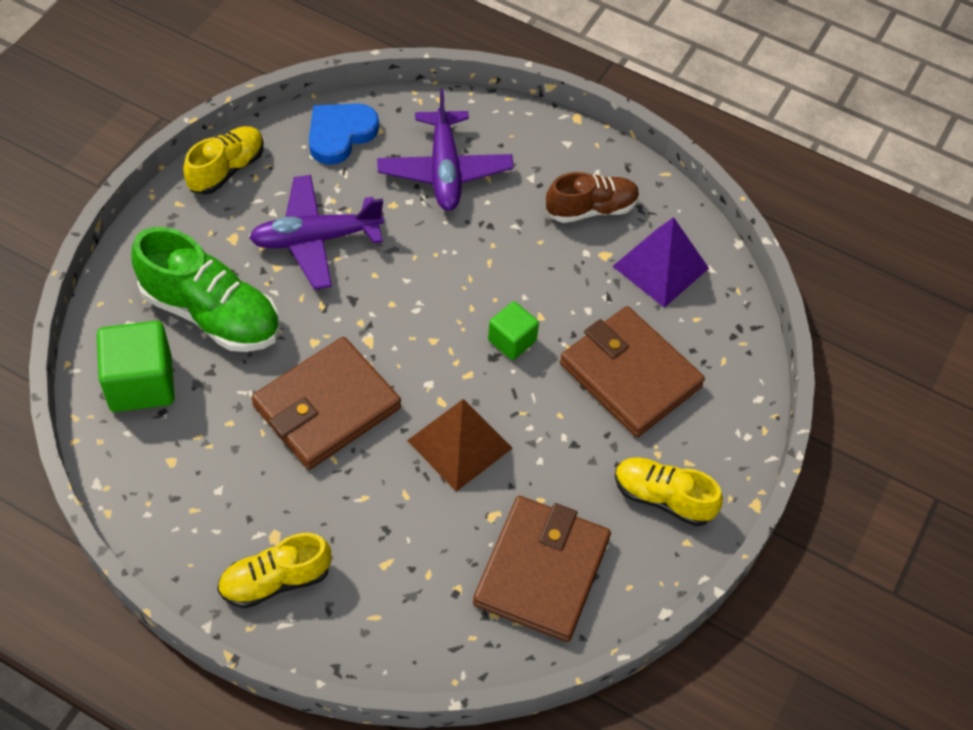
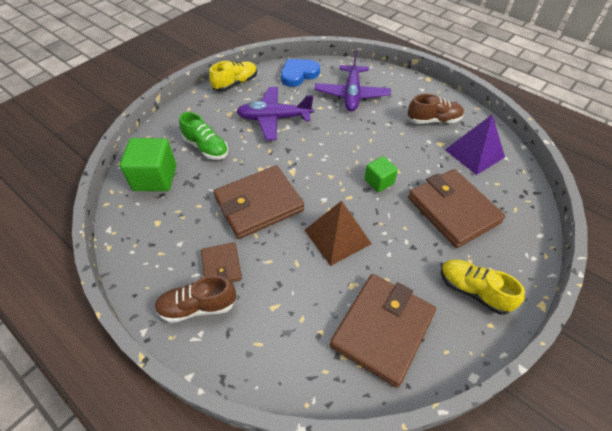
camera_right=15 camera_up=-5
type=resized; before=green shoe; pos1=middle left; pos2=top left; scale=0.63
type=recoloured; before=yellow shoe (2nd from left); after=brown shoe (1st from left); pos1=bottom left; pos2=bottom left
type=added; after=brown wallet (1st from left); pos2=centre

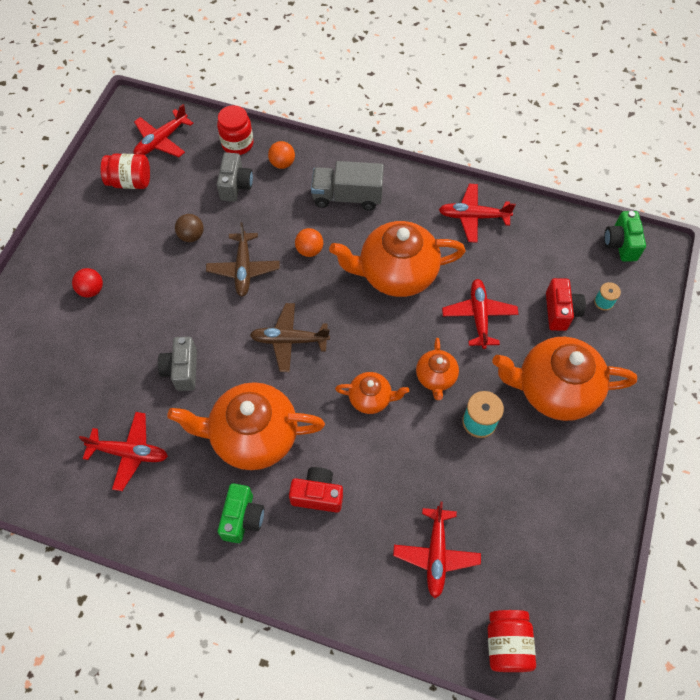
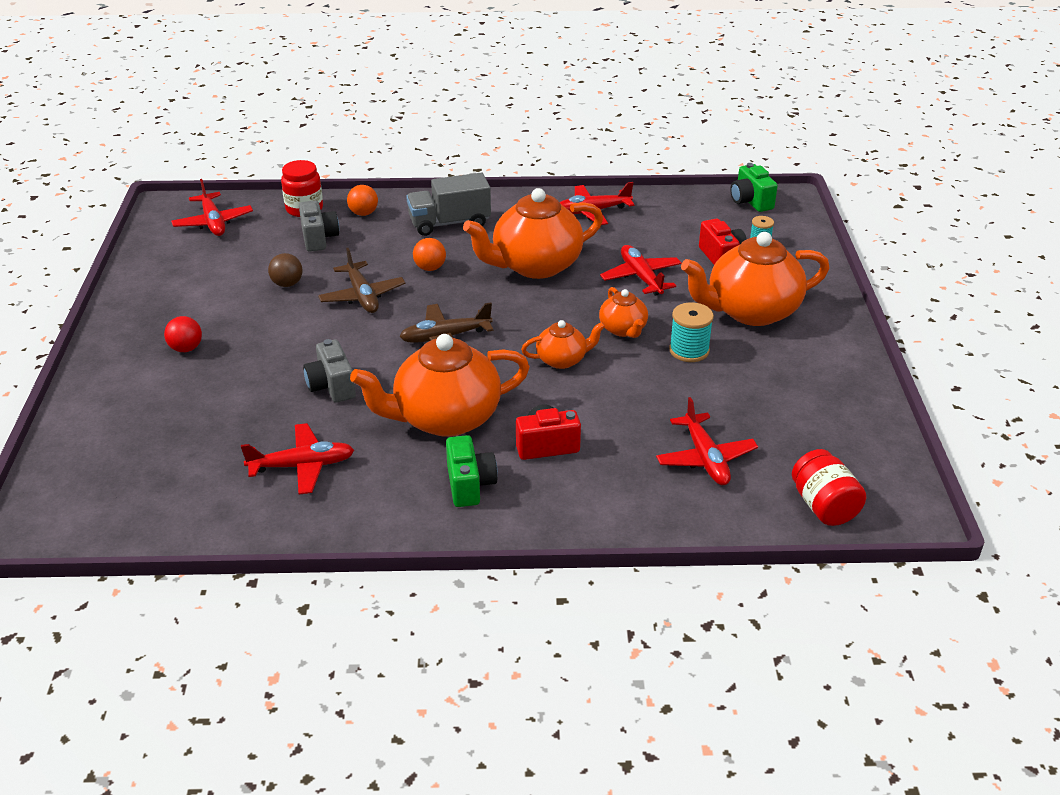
camera_right=-20 camera_up=-25
type=turned; before=red plane (2nd from left in the first image); pos1=top left; pos2=top left; turn=-45
type=removed; before=red jar (1st from left); pos1=top left

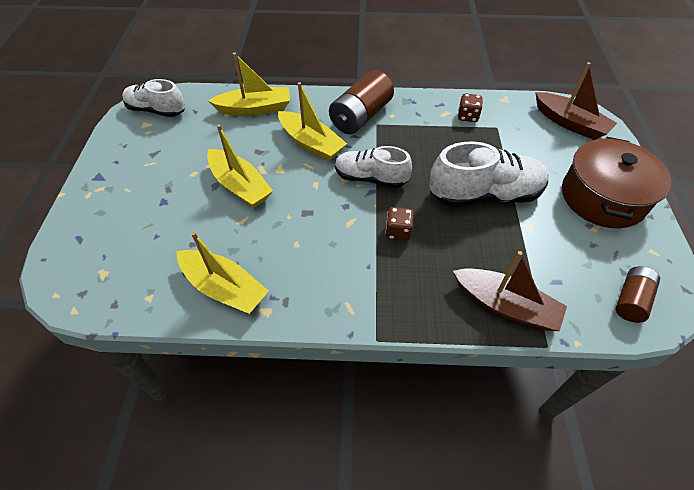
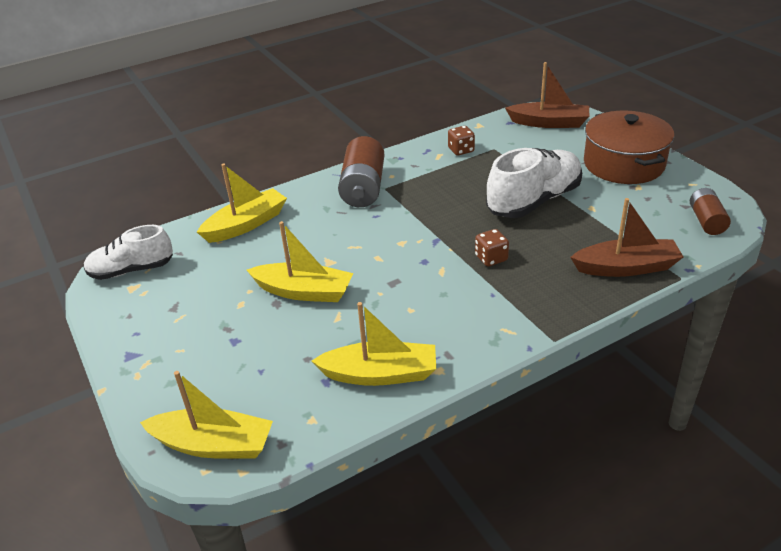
camera_right=-30 camera_up=-15
type=moved; before=yellow boat (4th from left in the first image); after=yellow boat (1st from left); pos1=top centre; pos2=bottom left
type=removed; before=white shoe (2nd from left); pos1=centre

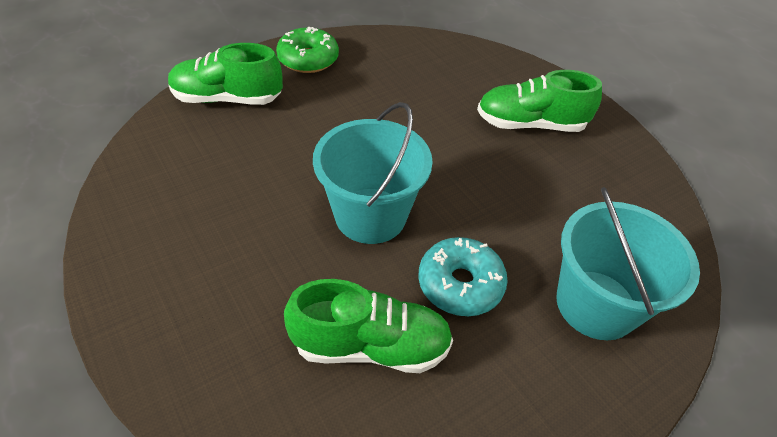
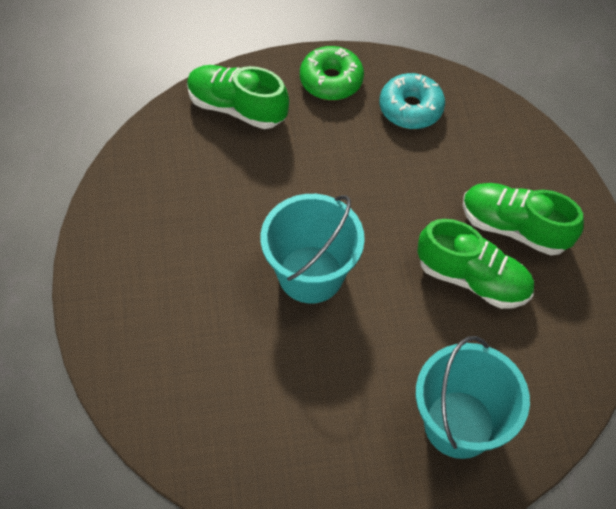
camera_right=25 camera_up=10
type=moved; before=turquoise donut; pos1=centre; pos2=top right
type=moved; before=green shoe (2nd from left); pos1=bottom centre; pos2=middle right

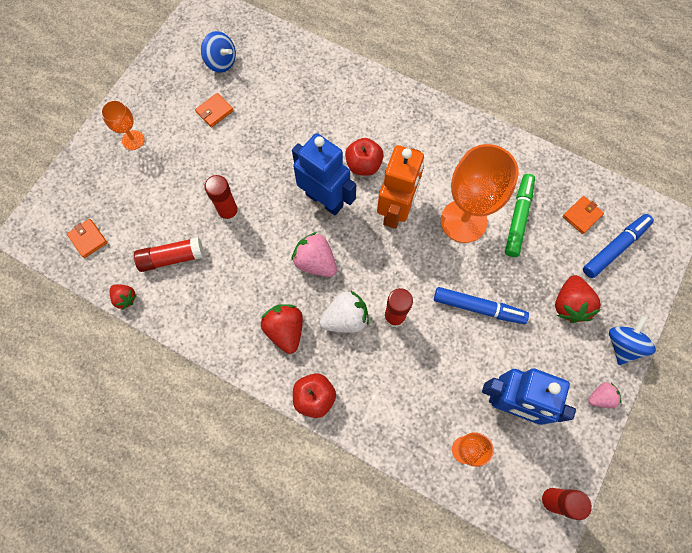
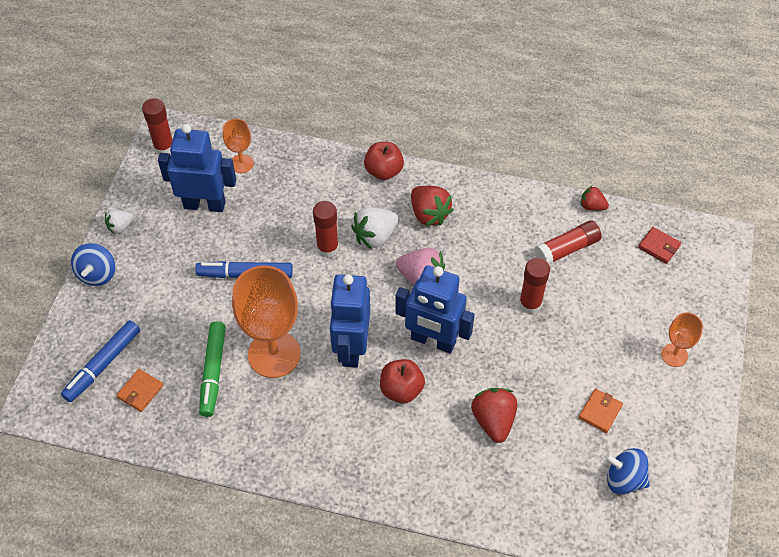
camera_right=165 camera_up=-15
type=recoloured; before=orange robot; after=blue robot (2nd from left); pos1=centre; pos2=centre
type=recoloured; before=orange wallet (1st from left); after=red wallet; pos1=middle left; pos2=middle right
type=moved; before=red strawberry (3rd from left in the first image); after=red strawberry (2nd from left); pos1=middle right; pos2=bottom centre
type=recoloured; before=pink strawberry (2nd from left); after=white strawberry (1st from left); pos1=bottom right; pos2=middle left

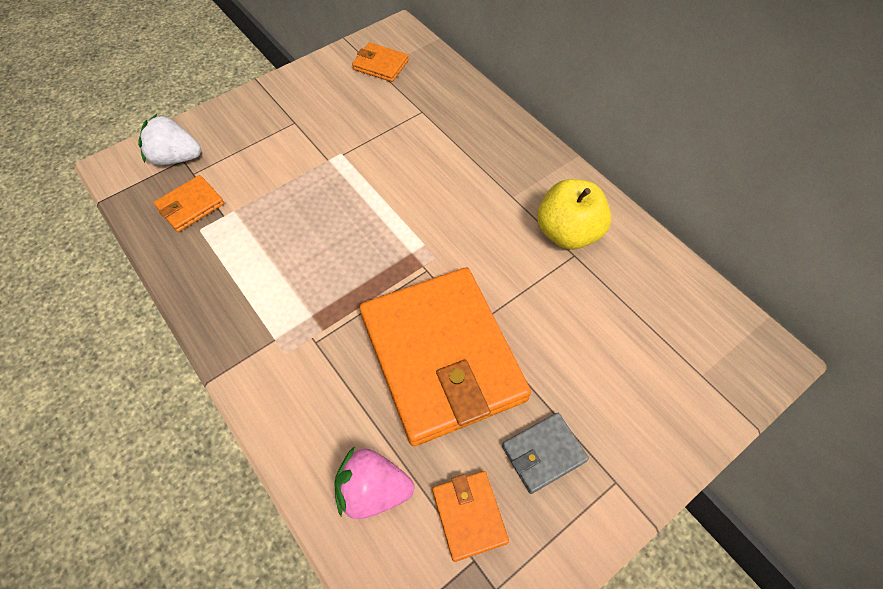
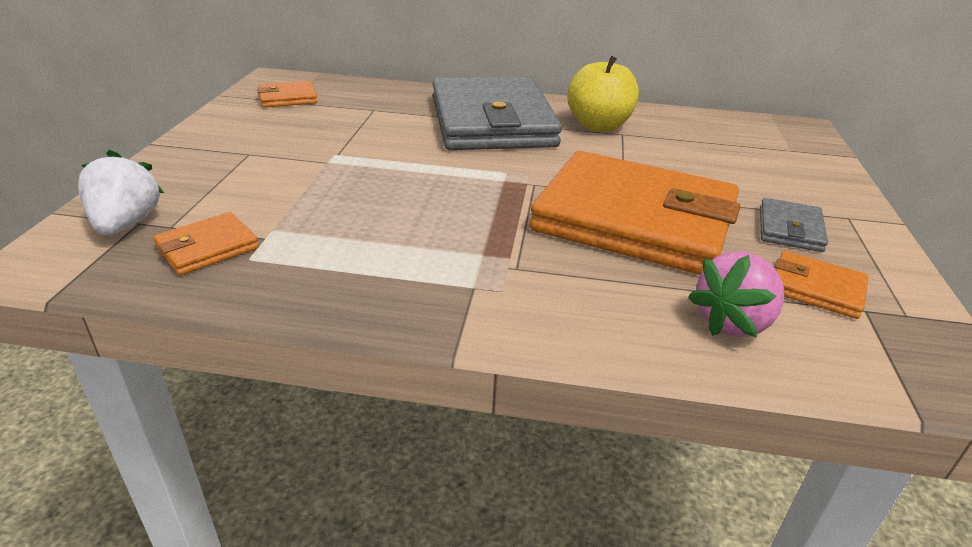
camera_right=-45 camera_up=-25
type=turned; before=white strawberry; pos1=top left; pos2=middle left; turn=120
type=turned; before=orange wallet (1st from left); pos1=middle left; pos2=middle left; turn=45
type=added; after=grey wallet (1st from left); pos2=top centre

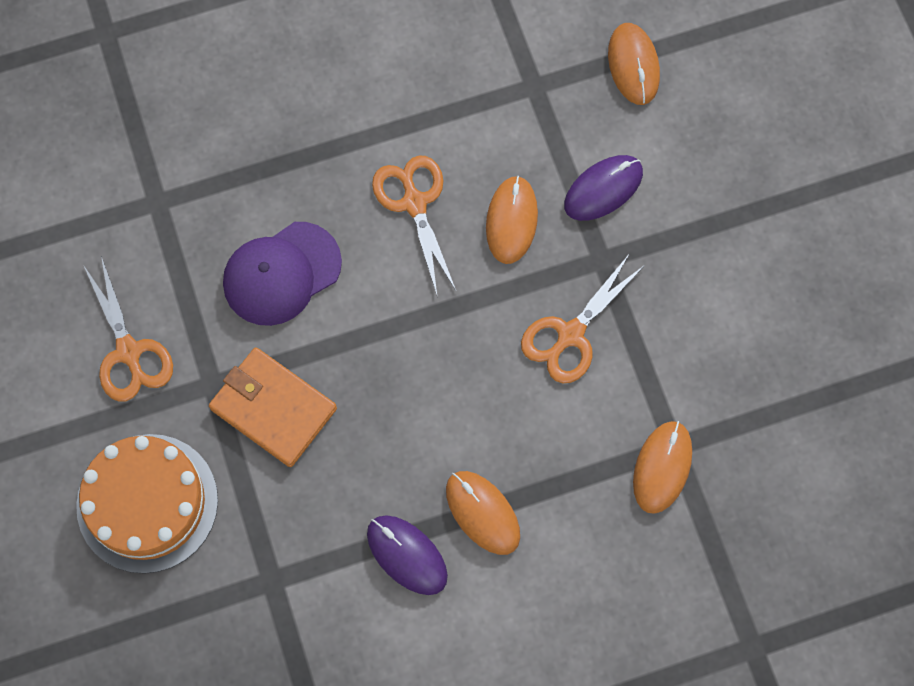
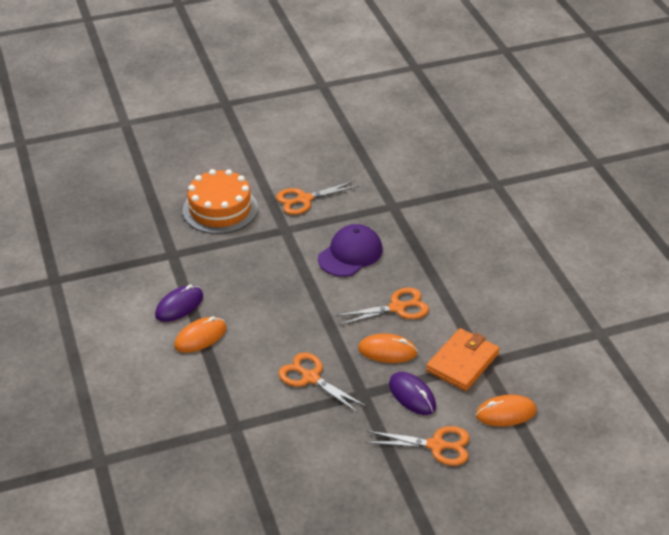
camera_right=90 camera_up=-30
type=turned; before=purple cap; pos1=middle left; pos2=centre; turn=75
type=moved; before=orange wallet; pos1=middle left; pos2=bottom right
type=removed; before=orange mouse (4th from left); pos1=bottom right
type=added; after=orange scissors (4th from left); pos2=bottom centre

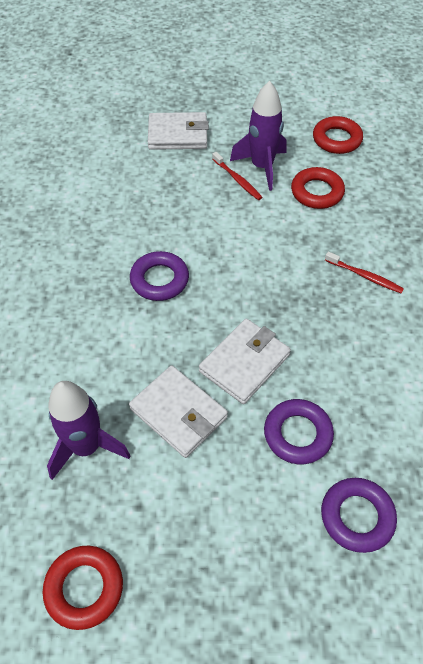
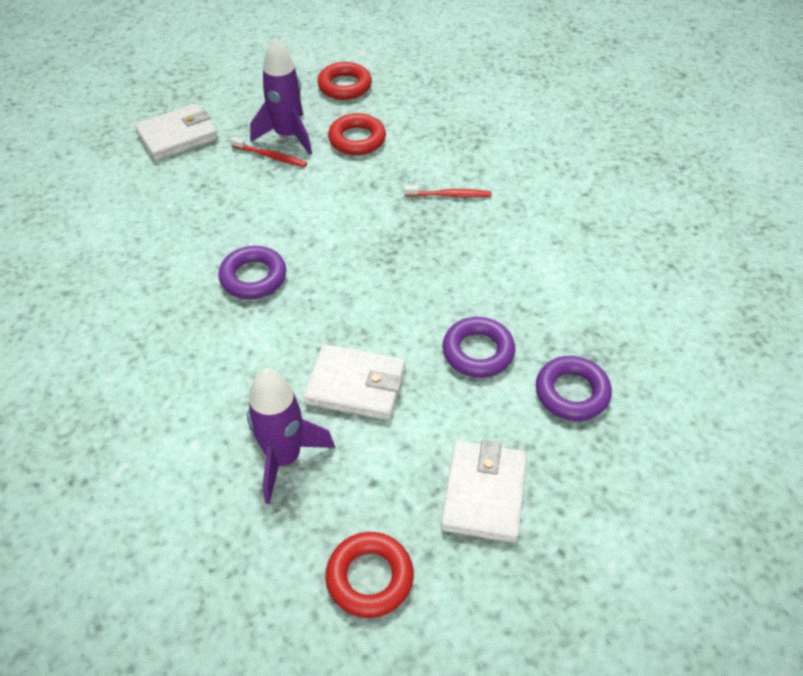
camera_right=-30 camera_up=-5
type=moved; before=white wallet (3rd from left); pos1=centre; pos2=bottom centre

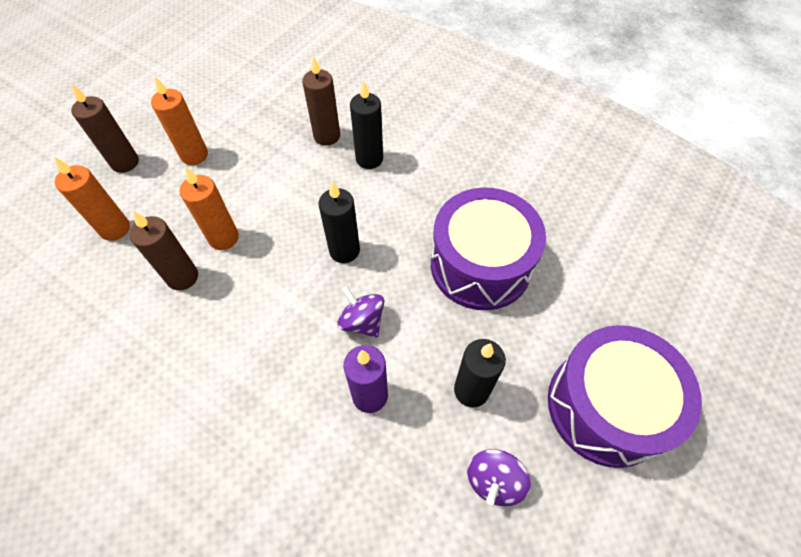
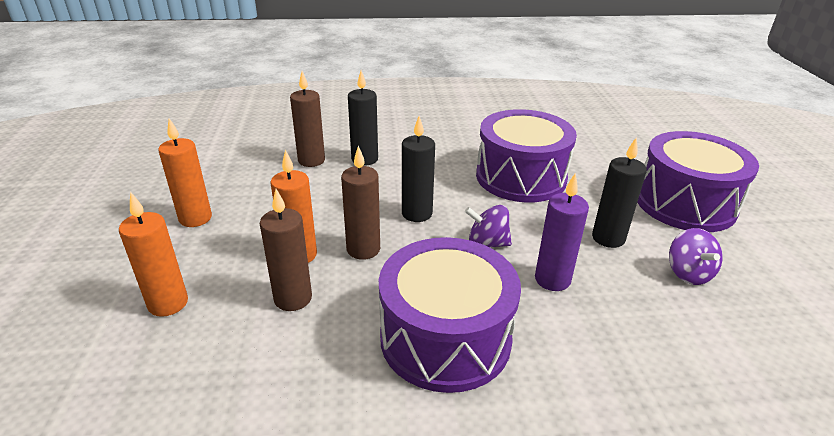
camera_right=-40 camera_up=-25
type=moved; before=brown candle (1st from left in the first image); after=brown candle (3rd from left); pos1=top left; pos2=centre
type=added; after=purple drum (1st from left); pos2=bottom centre

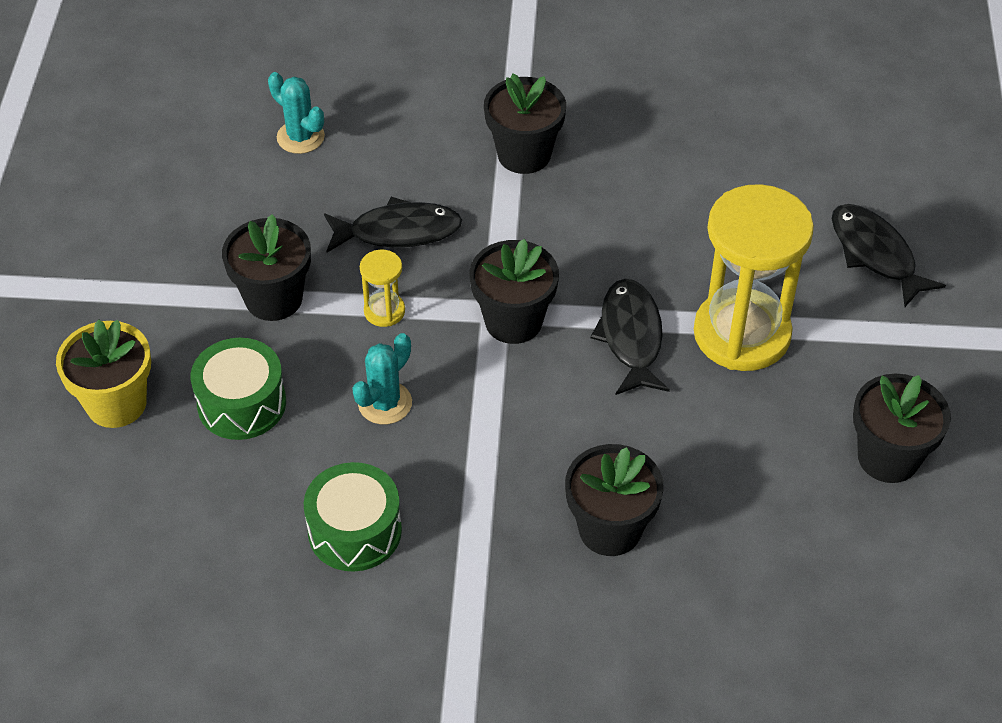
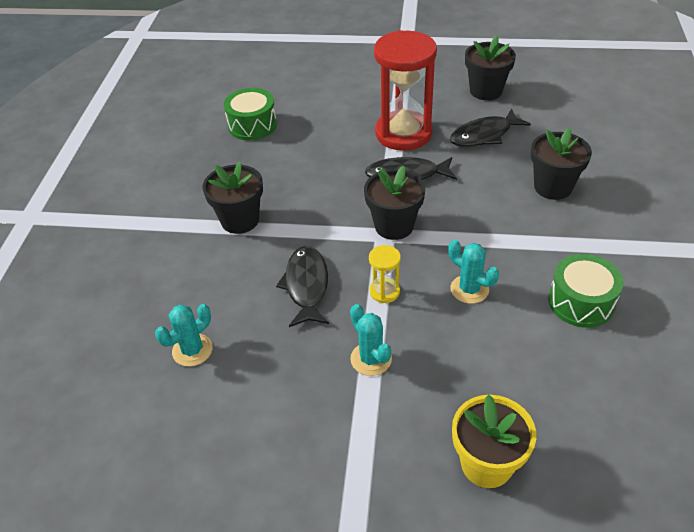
camera_right=-85 camera_up=-5
type=recoloured; before=yellow hourglass (2nd from left); after=red hourglass; pos1=middle right; pos2=top centre
type=moved; before=black fish (3rd from left); pos1=middle right; pos2=top right
type=replaced; before=black flower pot (1st from left); after=turquoise cactus (2nd from left); pos1=middle left; pos2=centre
type=moved; before=green drum (1st from left); pos1=middle left; pos2=top centre

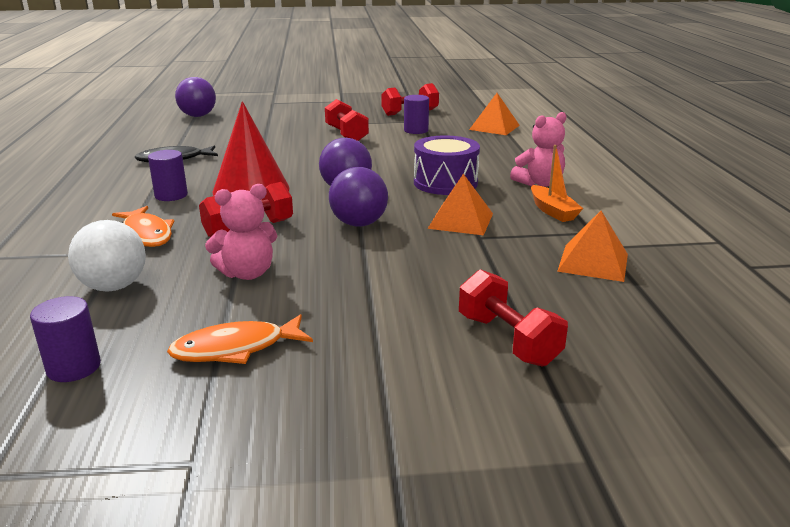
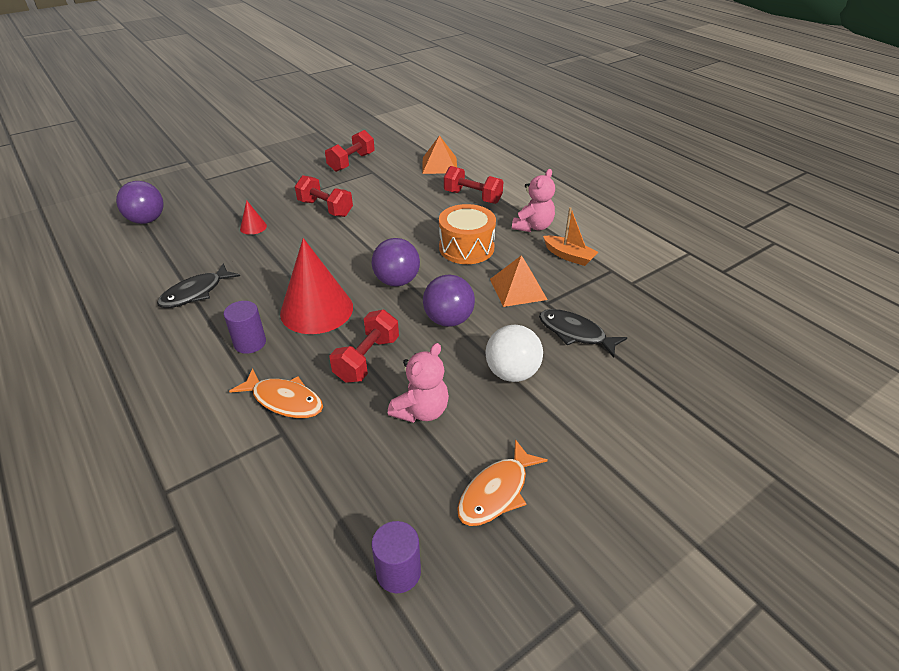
camera_right=-30 camera_up=15
type=removed; before=purple cylinder (3rd from left); pos1=top centre
type=recoloured; before=purple drum; after=orange drum; pos1=top centre; pos2=centre
type=removed; before=orange pyramid (3rd from left); pos1=middle right
type=moved; before=white ball; pos1=middle left; pos2=centre
type=moved; before=red dumbbell (4th from left); pos1=centre; pos2=top centre
type=added; after=red cone (1st from left); pos2=top left
type=added; after=black fish (2nd from left); pos2=centre

